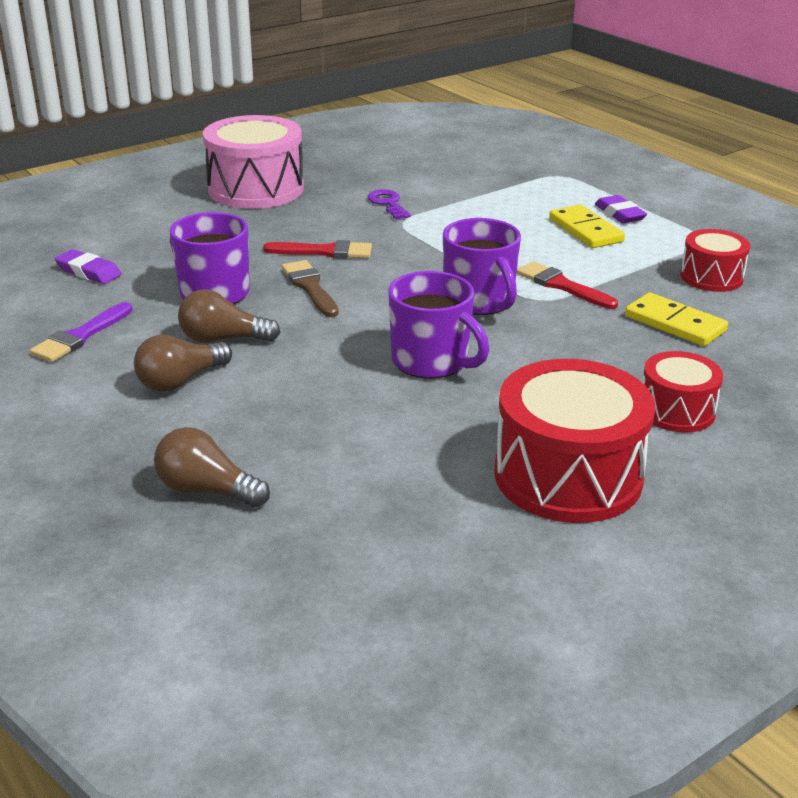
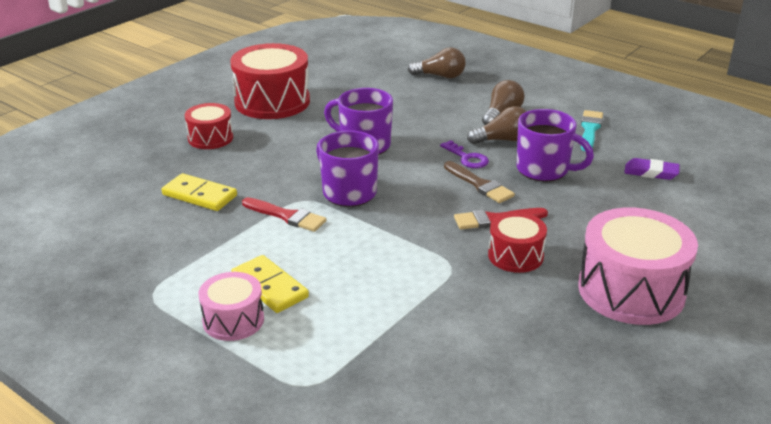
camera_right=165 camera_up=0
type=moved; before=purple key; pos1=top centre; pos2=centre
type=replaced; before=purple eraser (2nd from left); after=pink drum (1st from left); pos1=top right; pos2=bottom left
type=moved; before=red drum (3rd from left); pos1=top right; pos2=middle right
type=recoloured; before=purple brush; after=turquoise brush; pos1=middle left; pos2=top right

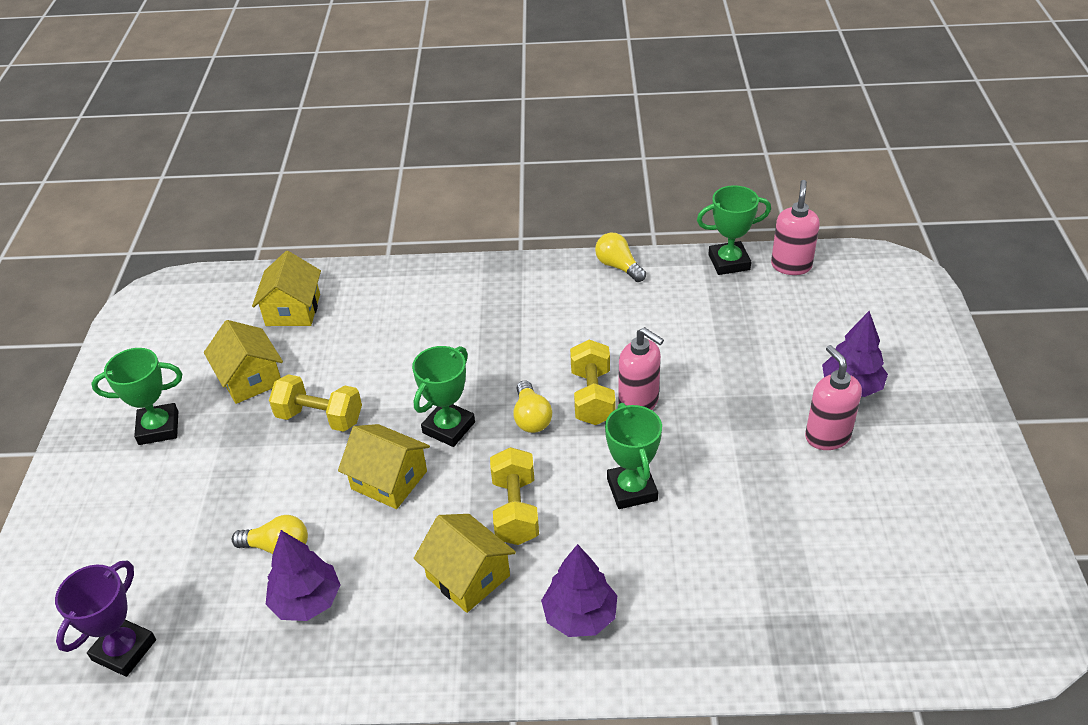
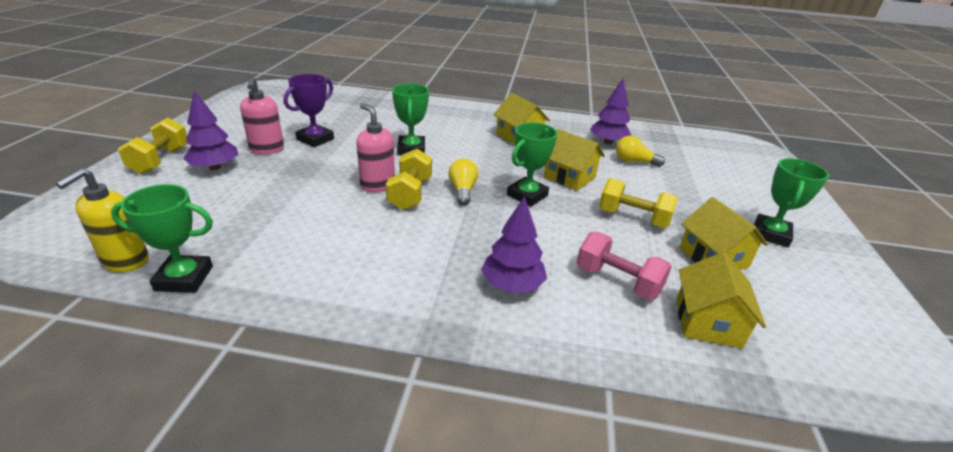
camera_right=-175 camera_up=-10
type=recoloured; before=pink soap dispenser (2nd from left); after=yellow soap dispenser; pos1=top right; pos2=middle left
type=removed; before=yellow light bulb (3rd from left); pos1=centre
type=turned; before=green trophy (1st from left in the first image); pos1=middle left; pos2=middle right; turn=-60
type=moved; before=yellow dumbbell (2nd from left in the first image); after=yellow dumbbell (1st from left); pos1=bottom centre; pos2=top left
type=moved; before=purple tree (2nd from left); pos1=bottom centre; pos2=centre
type=moved; before=purple trophy; pos1=bottom left; pos2=top left
type=added; after=pink dumbbell; pos2=centre

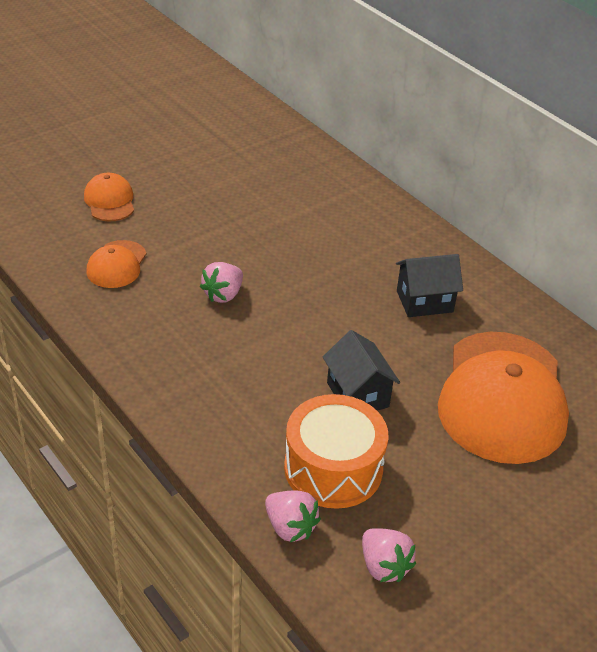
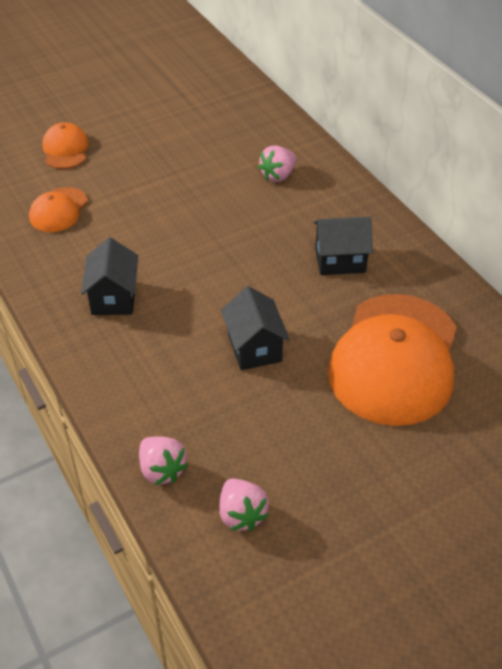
camera_right=10 camera_up=5
type=moved; before=pink strawberry (1st from left in the first image); after=pink strawberry (3rd from left); pos1=centre; pos2=top centre
type=removed; before=orange drum; pos1=bottom centre
type=added; after=black house (1st from left); pos2=middle left

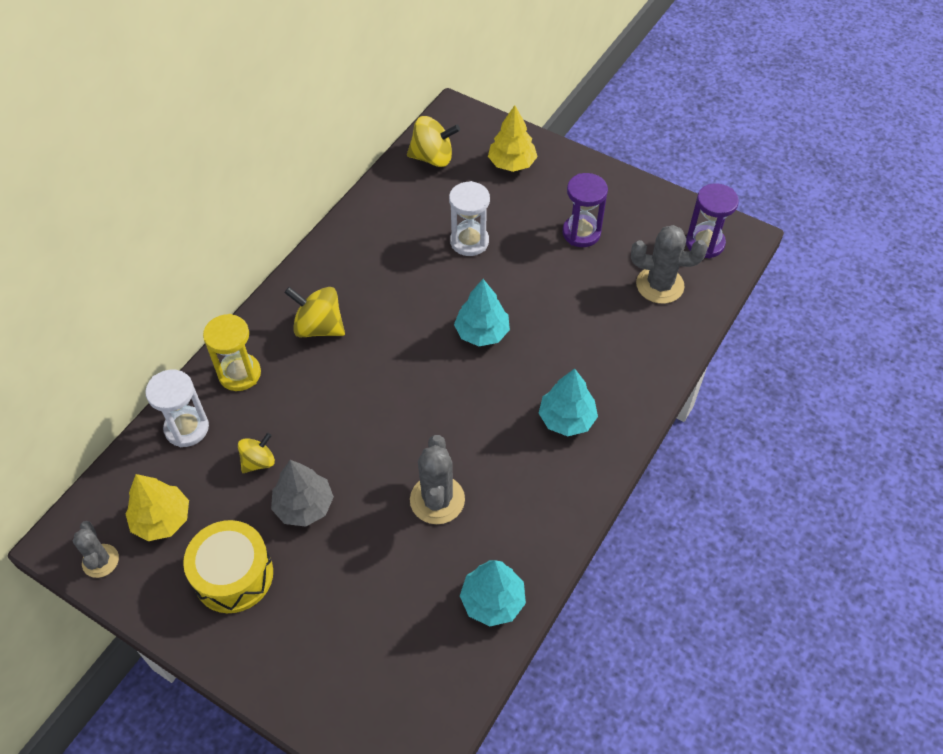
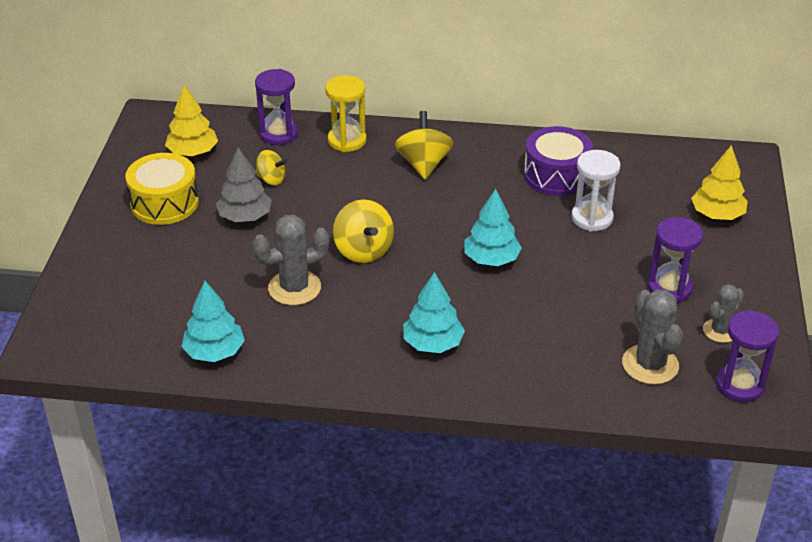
camera_right=65 camera_up=-15
type=moved; before=yellow spinning top (3rd from left in the first image); after=yellow spinning top (2nd from left); pos1=top centre; pos2=centre
type=recoloured; before=white hourglass (1st from left); after=purple hourglass (1st from left); pos1=middle left; pos2=top centre
type=moved; before=grey cactus (1st from left in the first image); after=grey cactus (3rd from left); pos1=bottom left; pos2=middle right
type=added; after=purple drum; pos2=top right

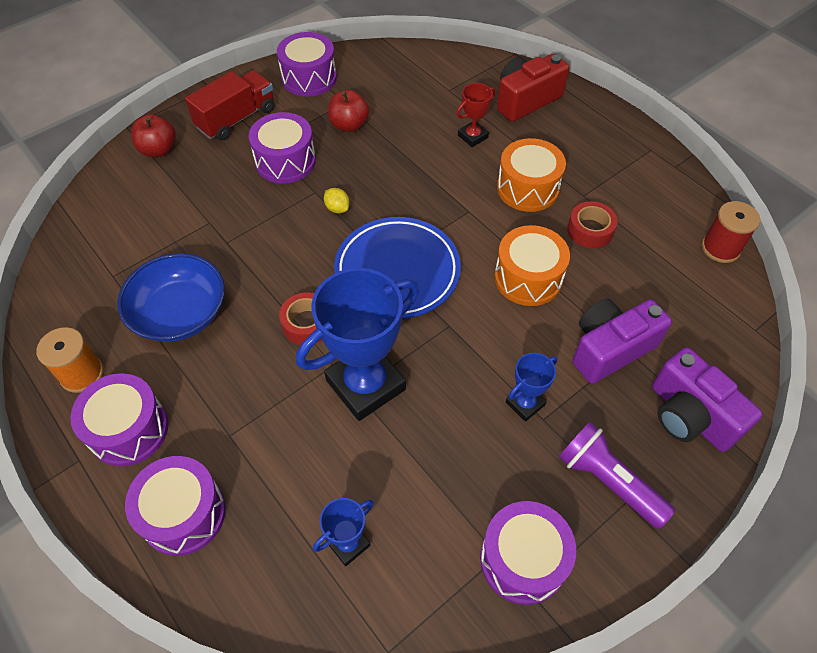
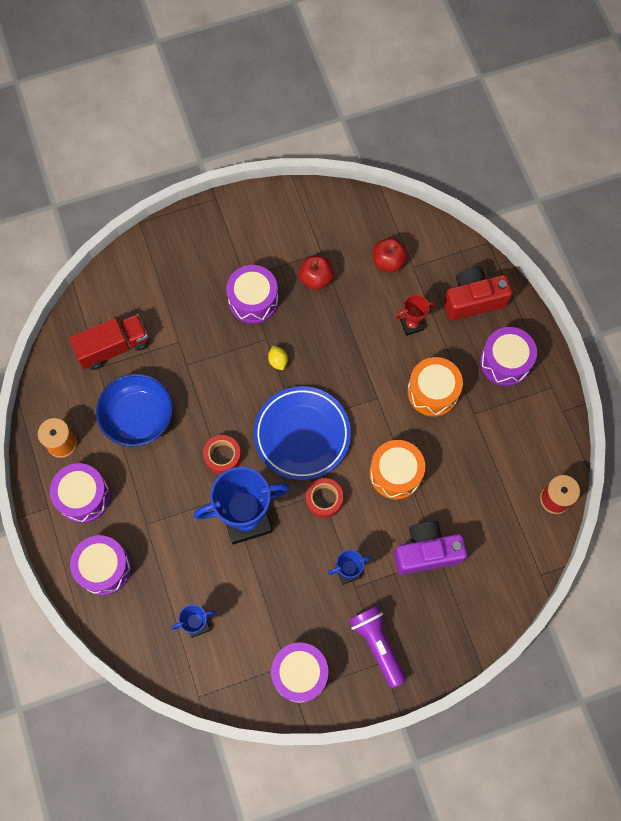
camera_right=20 camera_up=15
type=moved; before=purple drum (4th from left in the first image); after=purple drum (5th from left); pos1=top centre; pos2=middle right
type=moved; before=red truck; pos1=top left; pos2=middle left
type=moved; before=red apple (1st from left in the first image); after=red apple (2nd from left); pos1=top left; pos2=top centre
type=moved; before=red tape (2nd from left); pos1=middle right; pos2=centre
type=removed; before=purple camera (2nd from left); pos1=middle right

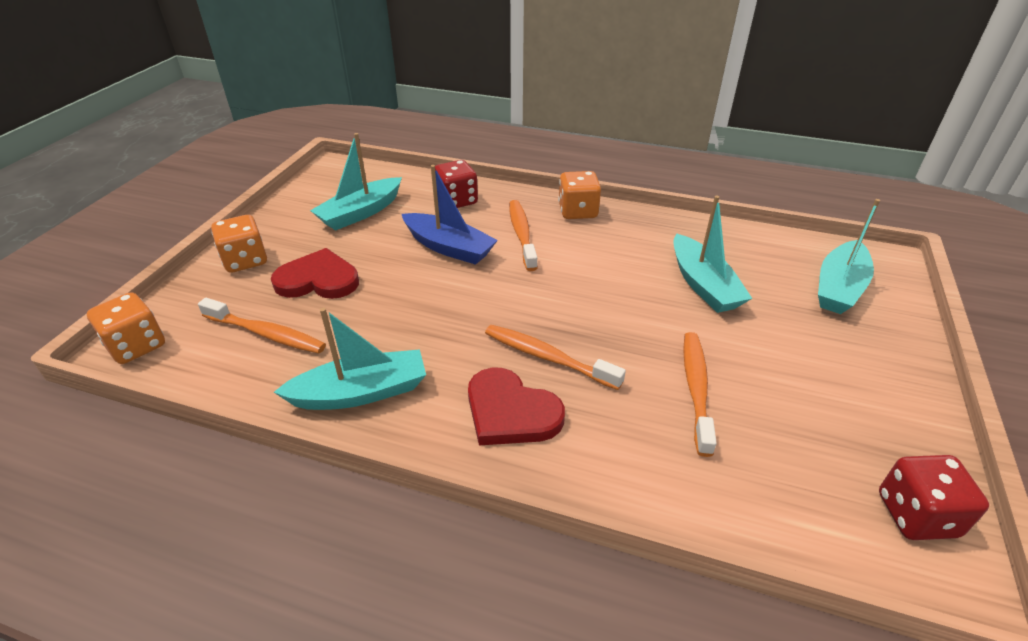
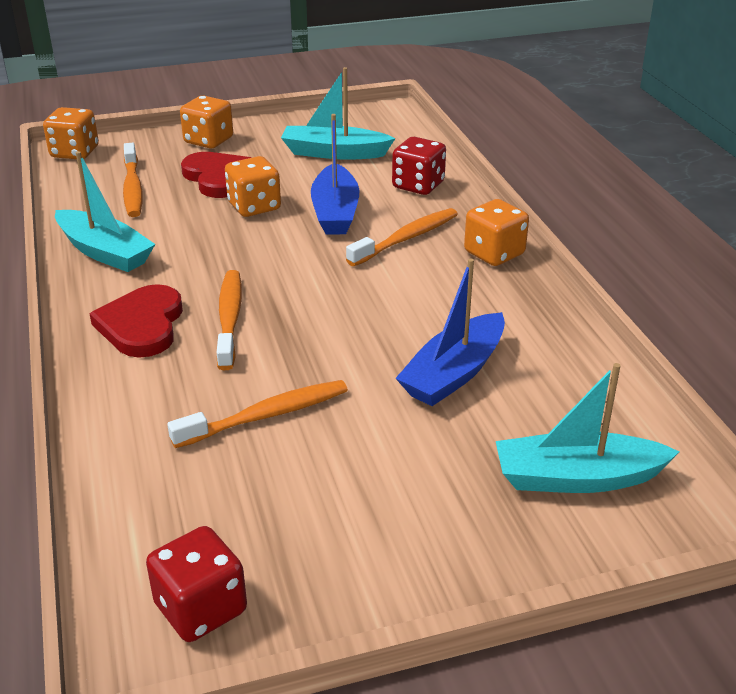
camera_right=55 camera_up=-5
type=recoloured; before=turquoise boat (3rd from left); after=blue boat (2nd from left); pos1=middle right; pos2=centre
type=added; after=orange dice (3rd from left); pos2=top centre

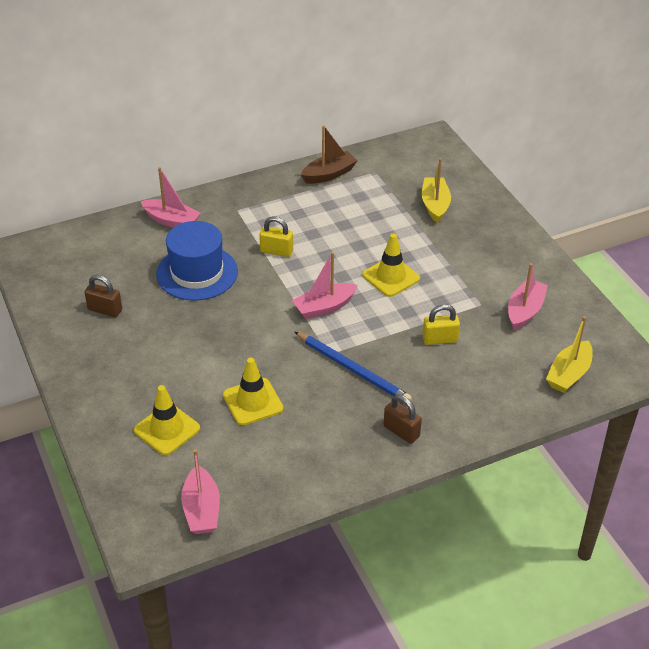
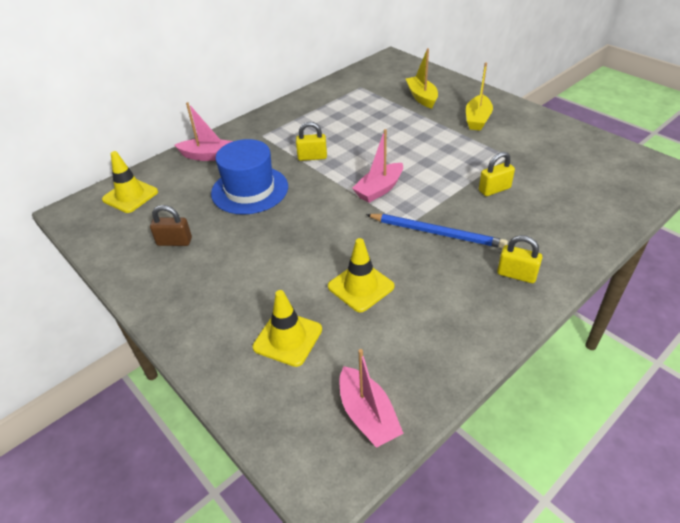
camera_right=-15 camera_up=0
type=removed; before=brown boat; pos1=top centre
type=moved; before=yellow traffic cone (3rd from left in the first image); after=yellow traffic cone (1st from left); pos1=centre; pos2=middle left
type=removed; before=pink boat (4th from left); pos1=middle right
type=moved; before=yellow boat (2nd from left); pos1=middle right; pos2=top right
type=recoloured; before=brown padlock (2nd from left); after=yellow padlock (3rd from left); pos1=centre; pos2=middle right

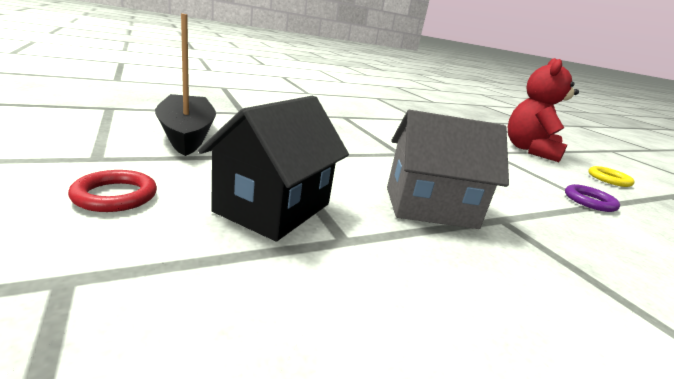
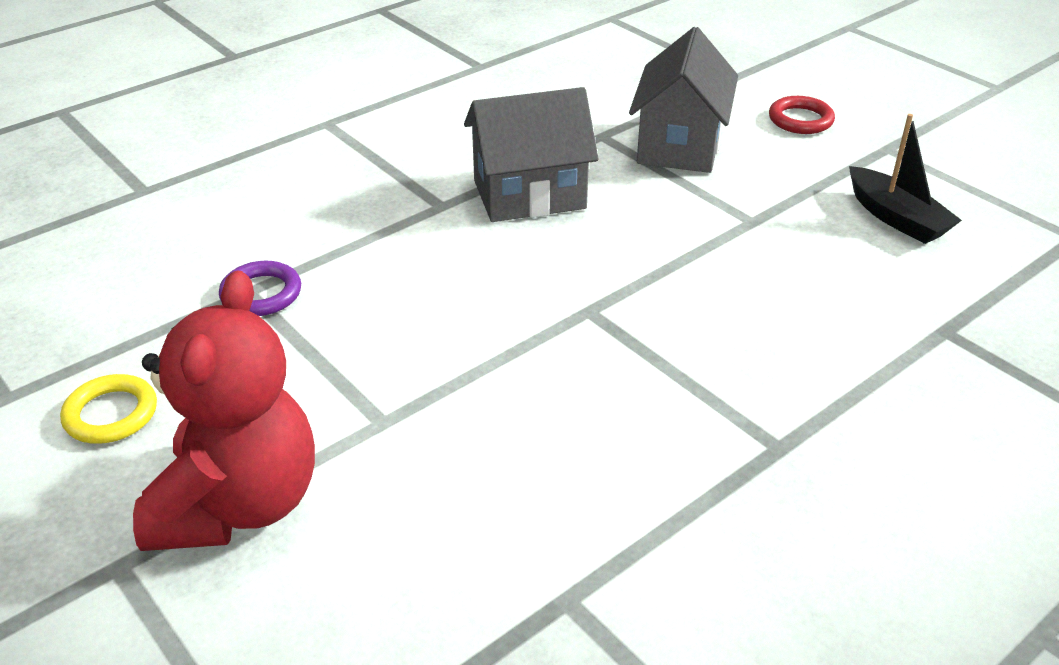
camera_right=170 camera_up=15
type=resized; before=black boat; pos1=top left; pos2=top right; scale=0.66
type=recoloured; before=black house; after=grey house (2nd from left); pos1=centre; pos2=top centre

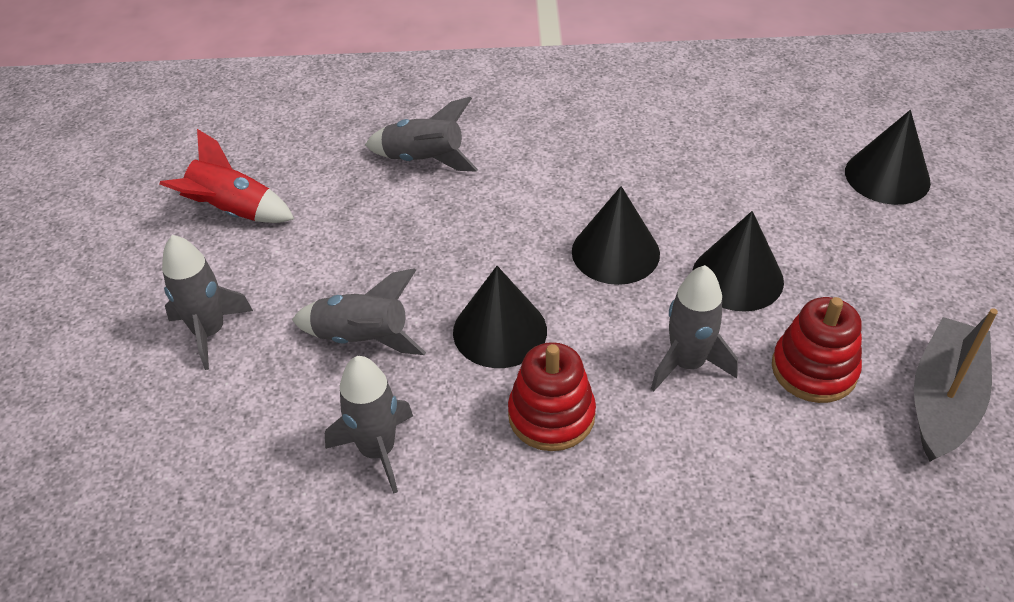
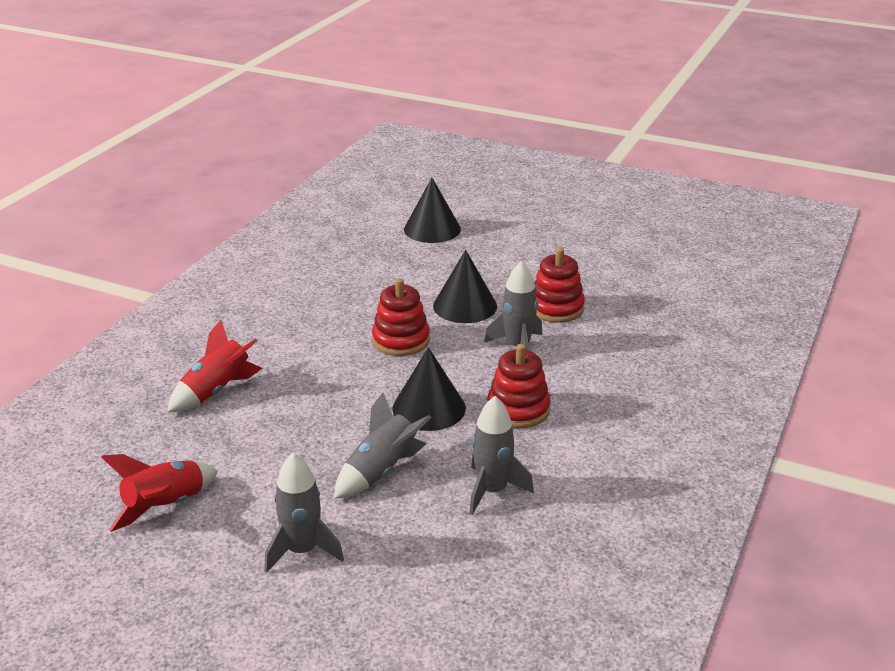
camera_right=-65 camera_up=-15
type=recoloured; before=grey rocket (4th from left); after=red rocket (2nd from left); pos1=top centre; pos2=middle left
type=replaced; before=black cone (2nd from left); after=red stacking toy (1st from left); pos1=centre; pos2=centre
type=removed; before=grey boat; pos1=middle right

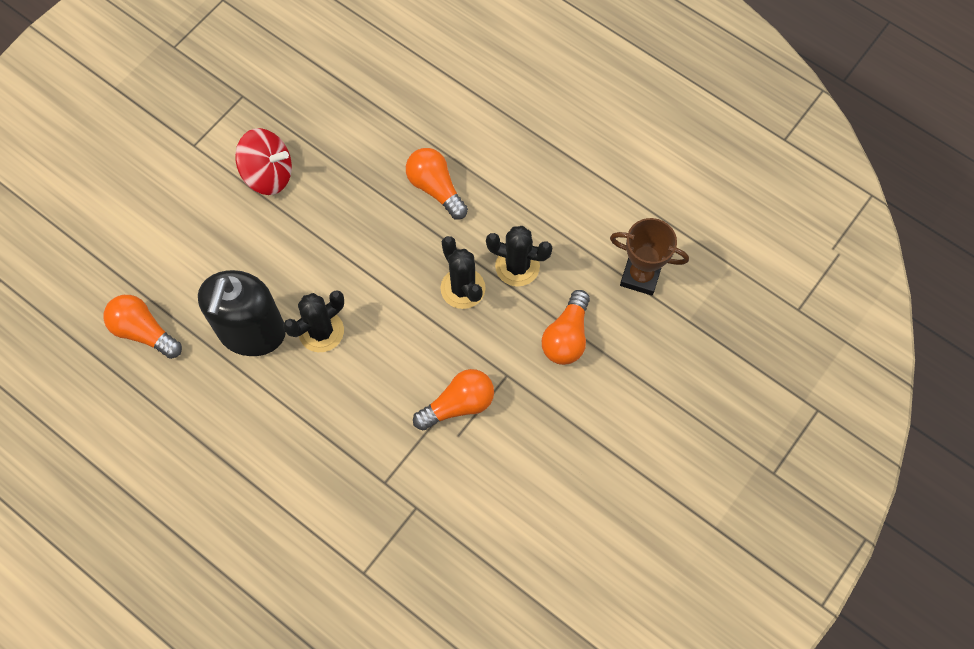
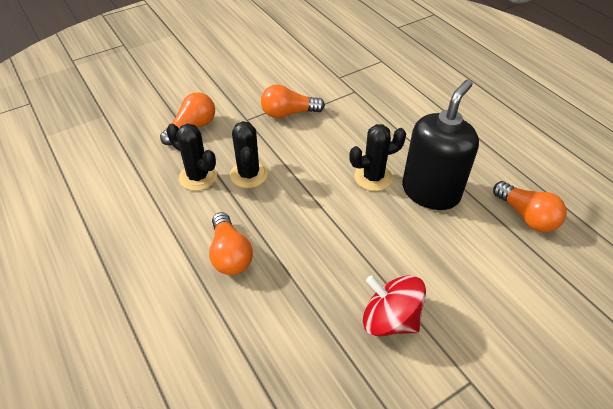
camera_right=-160 camera_up=-20
type=removed; before=brown trophy; pos1=centre

